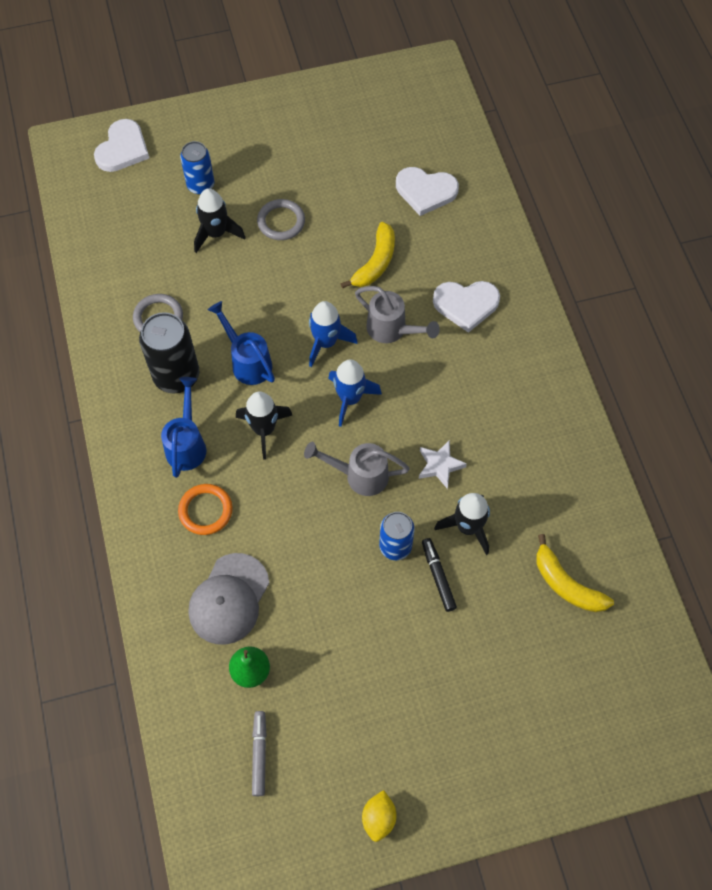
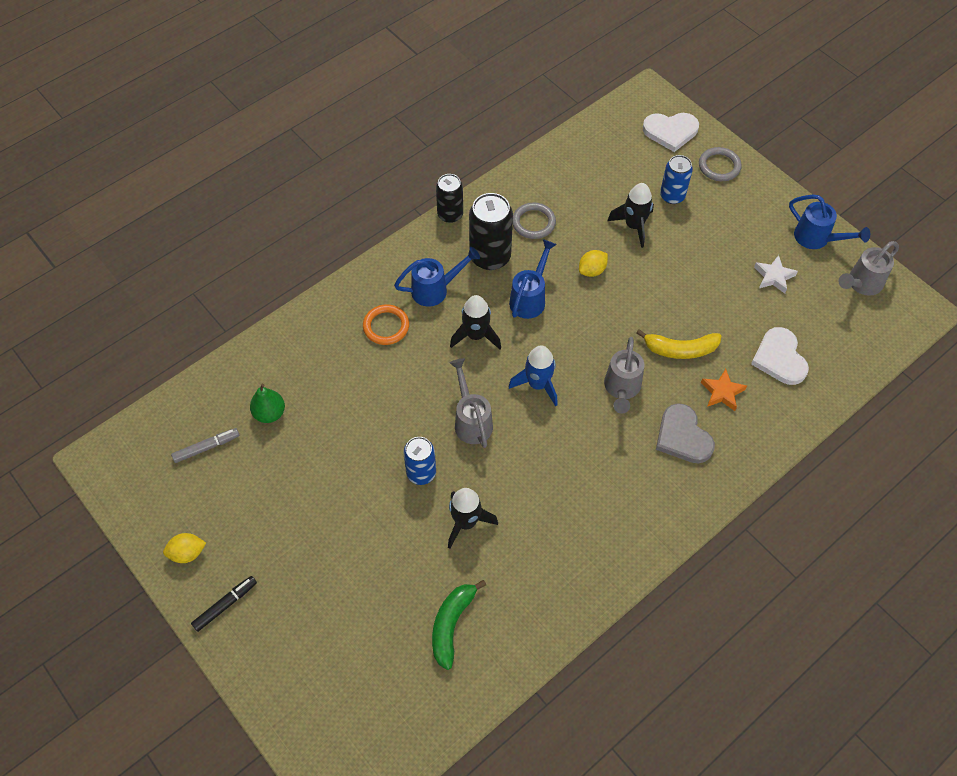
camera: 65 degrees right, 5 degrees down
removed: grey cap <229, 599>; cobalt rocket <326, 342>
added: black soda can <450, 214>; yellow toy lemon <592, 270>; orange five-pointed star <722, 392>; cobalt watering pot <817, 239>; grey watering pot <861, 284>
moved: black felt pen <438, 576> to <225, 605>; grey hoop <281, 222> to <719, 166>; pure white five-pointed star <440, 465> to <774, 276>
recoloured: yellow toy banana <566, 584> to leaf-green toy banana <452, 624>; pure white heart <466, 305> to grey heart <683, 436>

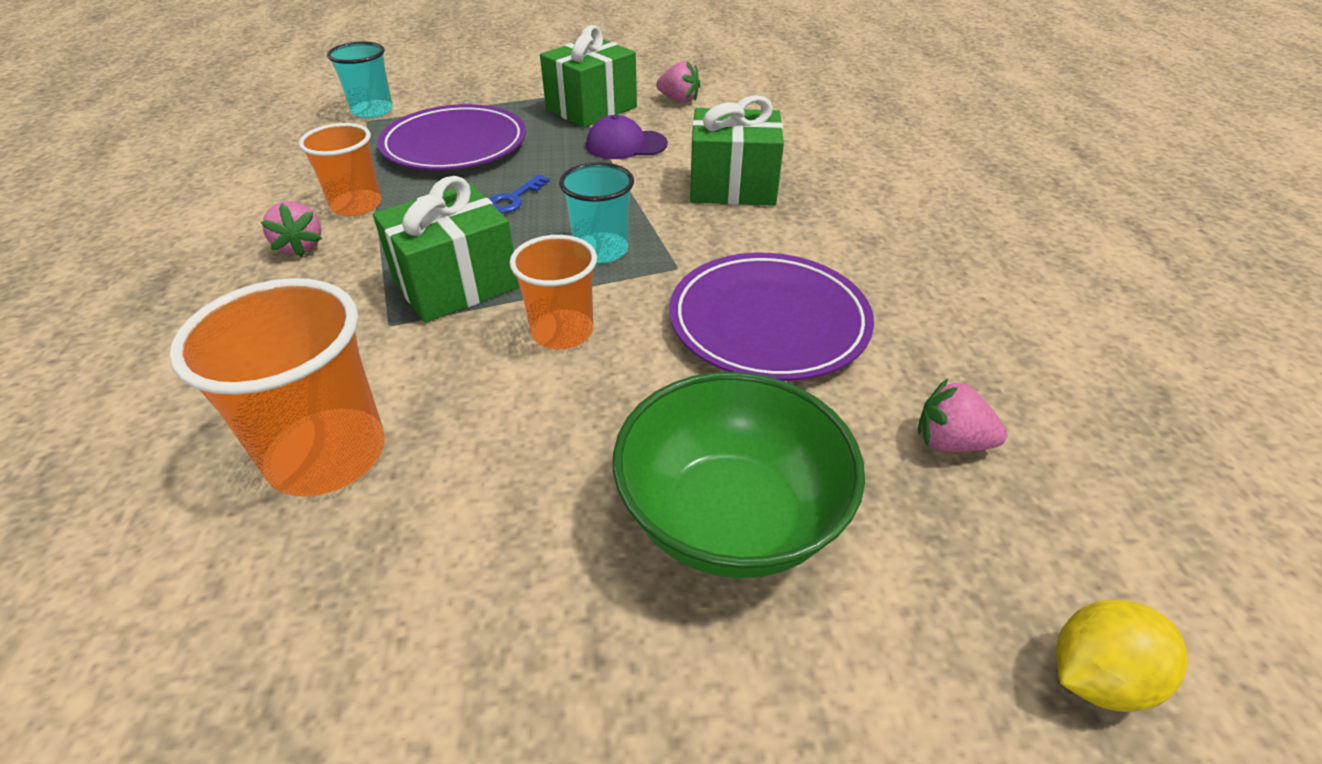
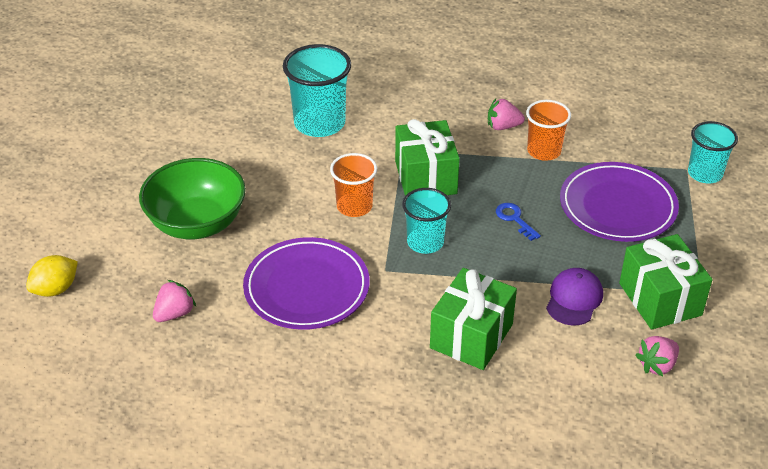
camera: 115 degrees right, 0 degrees up
recoloured: orange tumbler <327, 455> to aqua tumbler <319, 123>
turned: yellow toy lemon <1097, 677> = <55, 289> 45 degrees clockwise

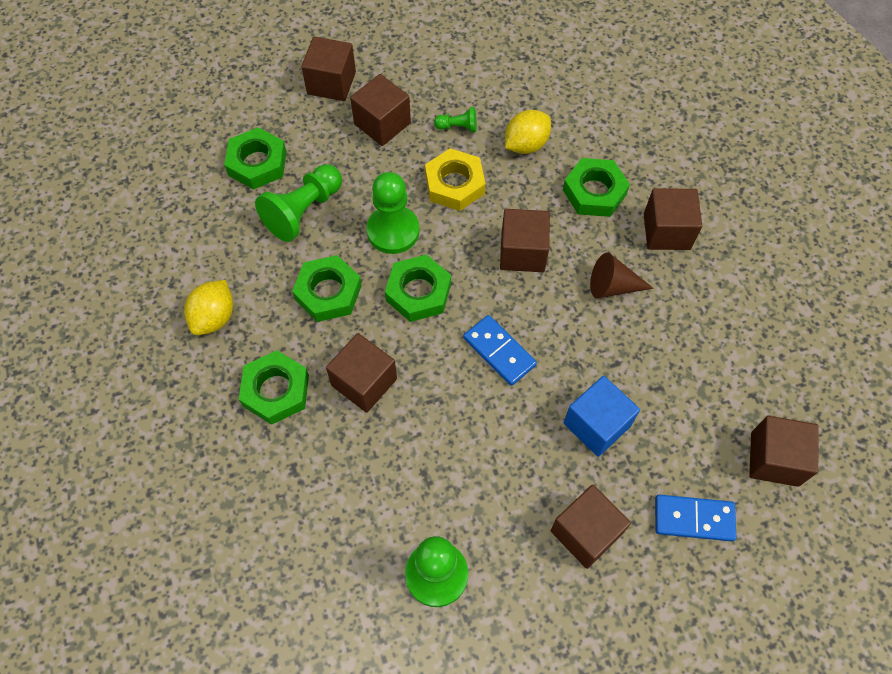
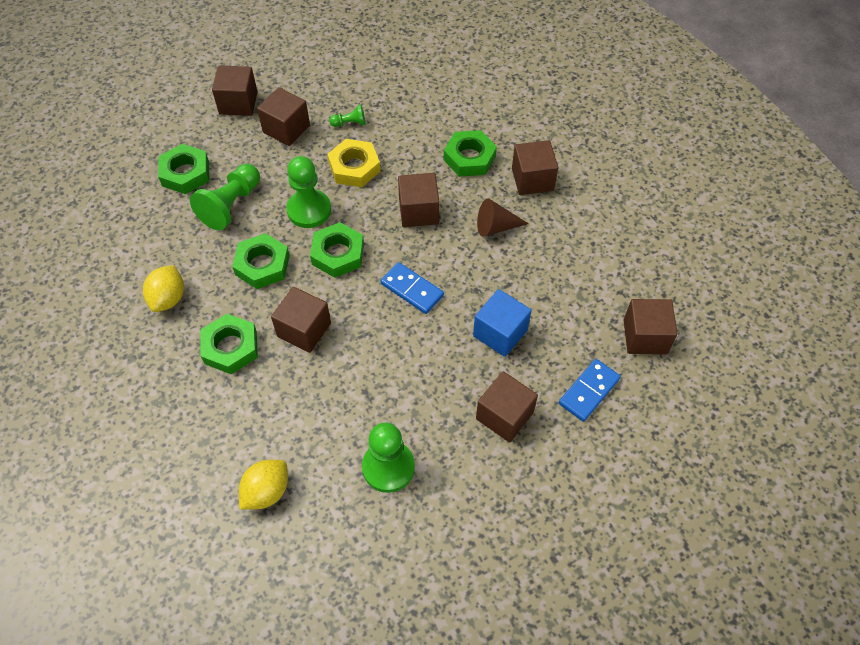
camera: 10 degrees left, 5 degrees down
moved: yellow toy lemon <526, 144> to <266, 491>
turned: cobalt domino piece <694, 519> = <589, 391> 45 degrees counterclockwise

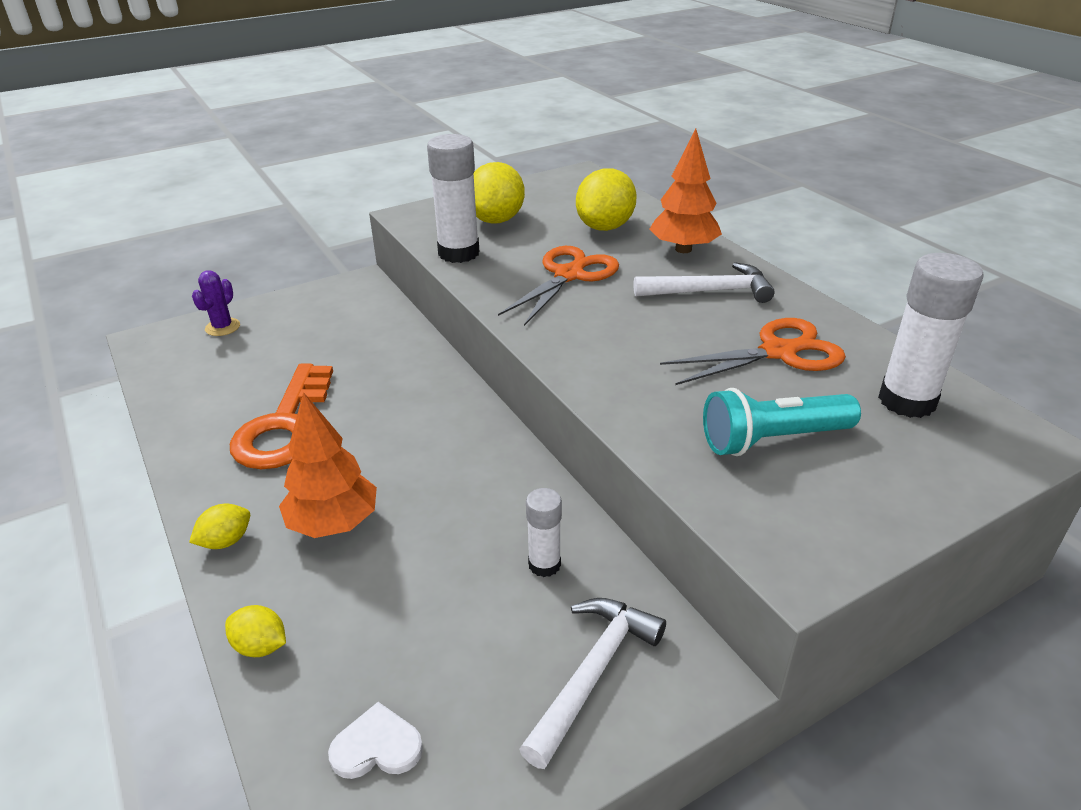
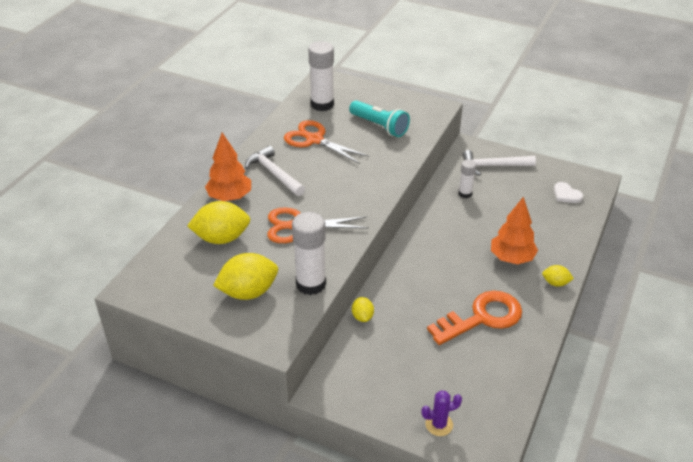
camera: 125 degrees left, 5 degrees up
moved: yellow toy lemon <260, 646> to <362, 316>

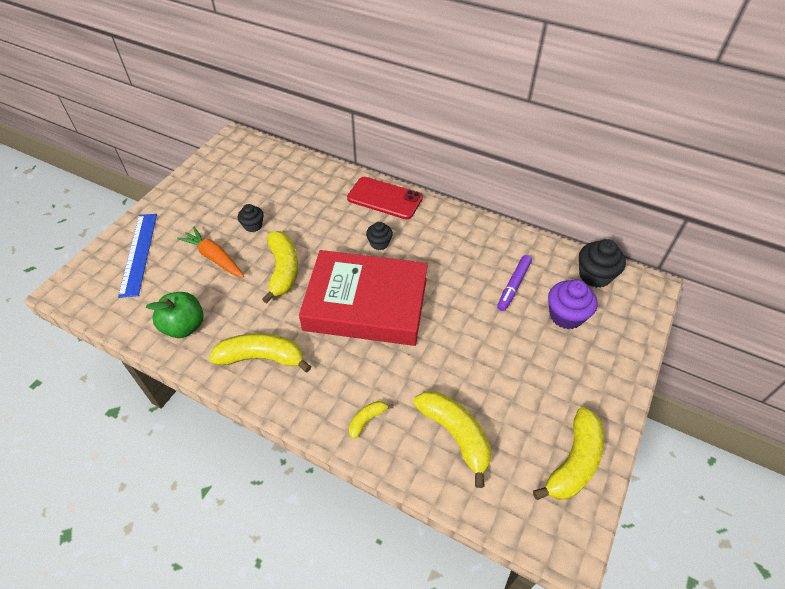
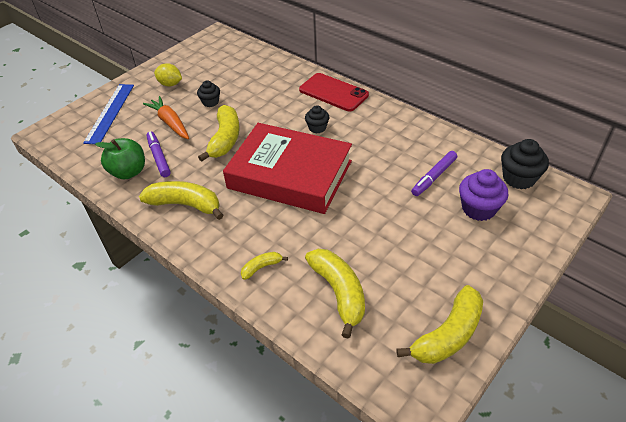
camera: 15 degrees right, 5 degrees down
added: violet felt pen <159, 157>; yellow toy lemon <170, 84>

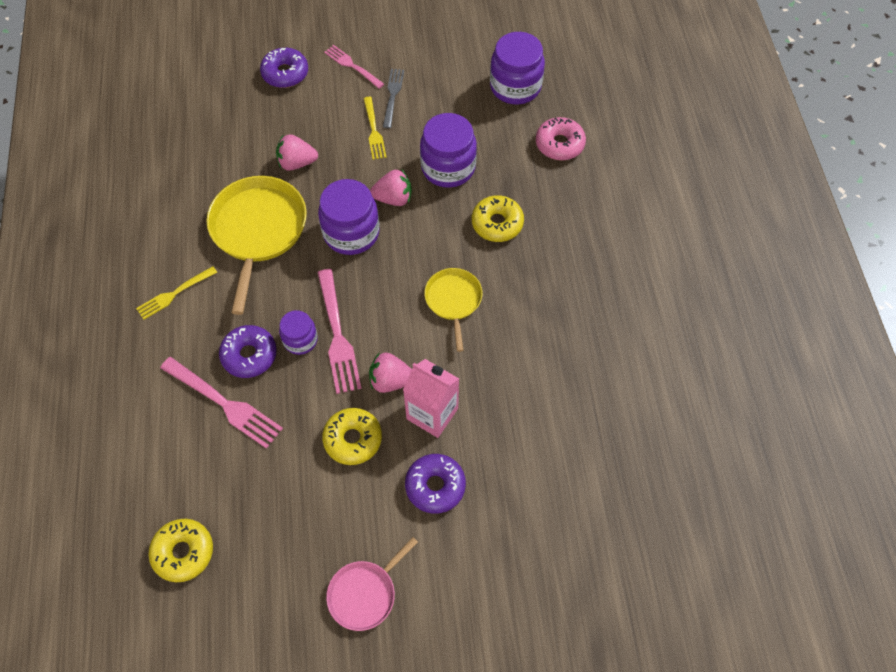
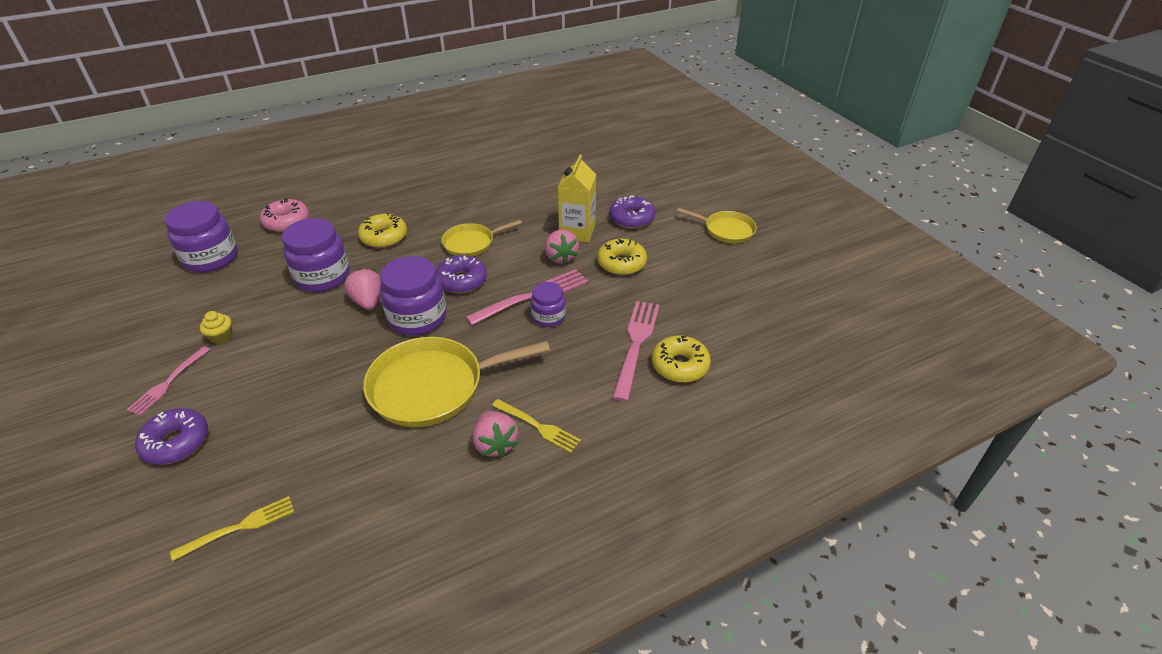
camera: 110 degrees left, 20 degrees down
moved: yellow fork <374, 130> to <239, 527>; violet donut <249, 355> to <462, 281>; rose-pink strawberry <297, 163> to <495, 444>; yellow donut <183, 552> to <679, 365>
replaced: grey fork <393, 96> to yellow muffin <221, 337>
recoloured: rose-pink juice carton <432, 413> to yellow juice carton <577, 232>; rose-pink skillet <364, 594> to yellow skillet <726, 230>

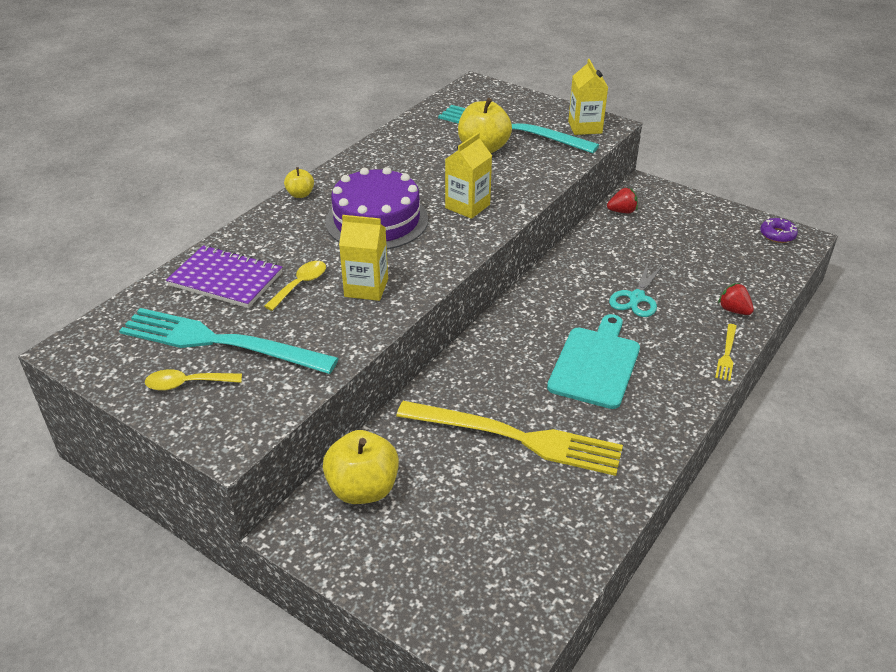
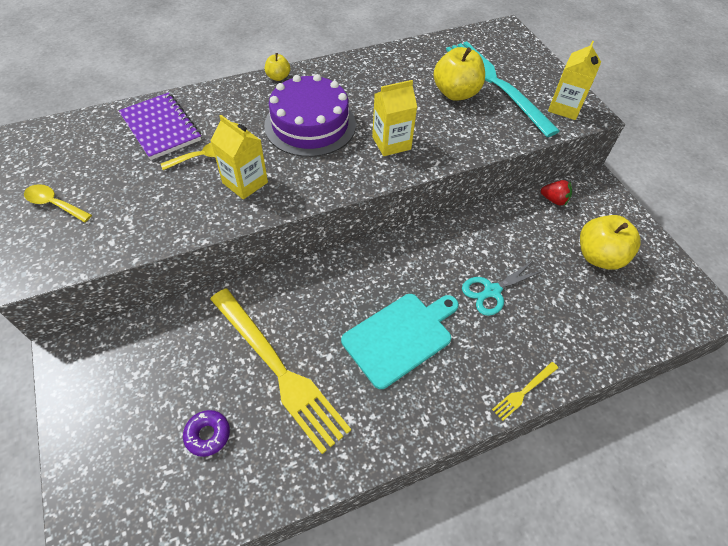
camera: 30 degrees right, 15 degrees up
removed: aqua fork <220, 342>; red strawberry <734, 310>
moved: violet donut <777, 235> to <208, 435>; yellow apple fruit <363, 489> to <599, 256>

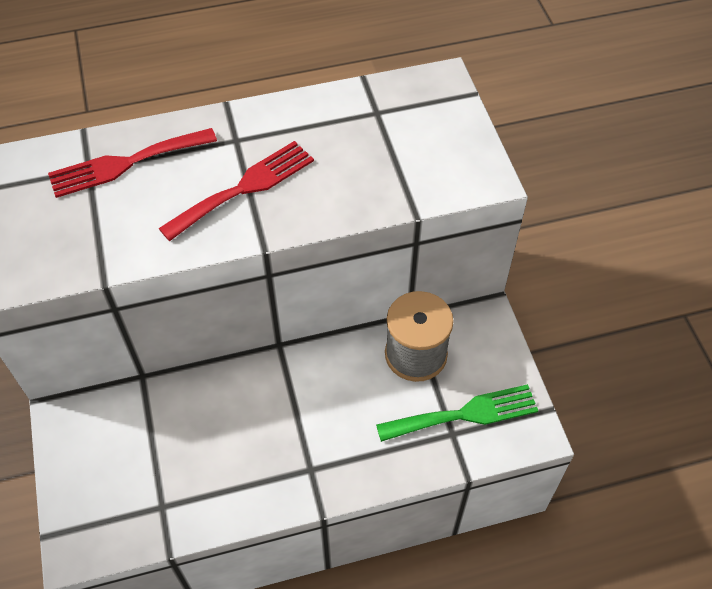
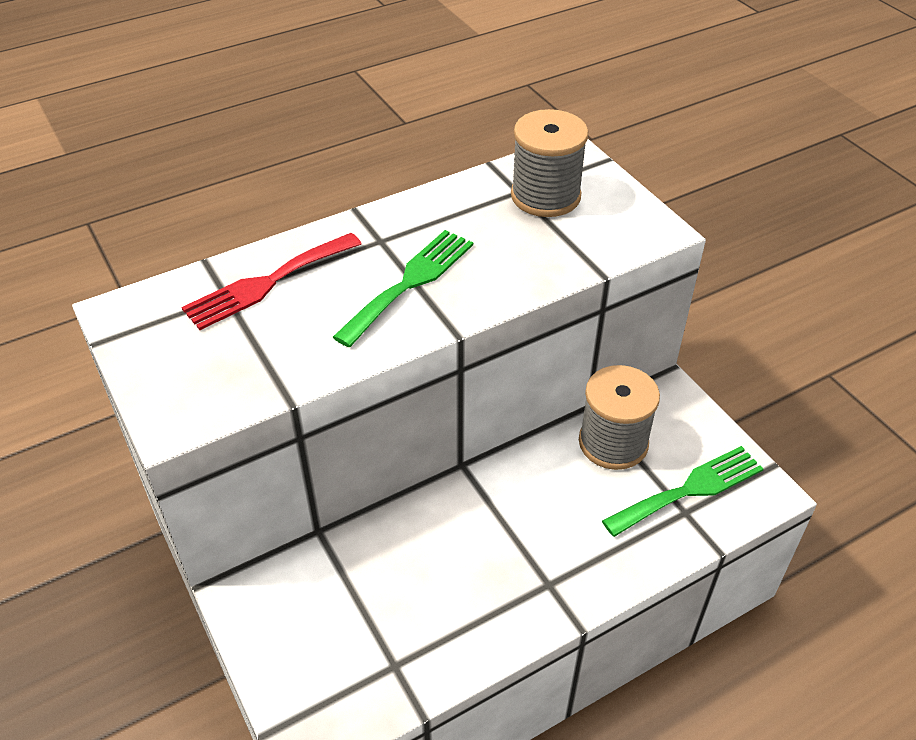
camera: 15 degrees left, 10 degrees down
added: grey spool <545, 196>
recoloured: red fork <244, 188> to leaf-green fork <410, 283>

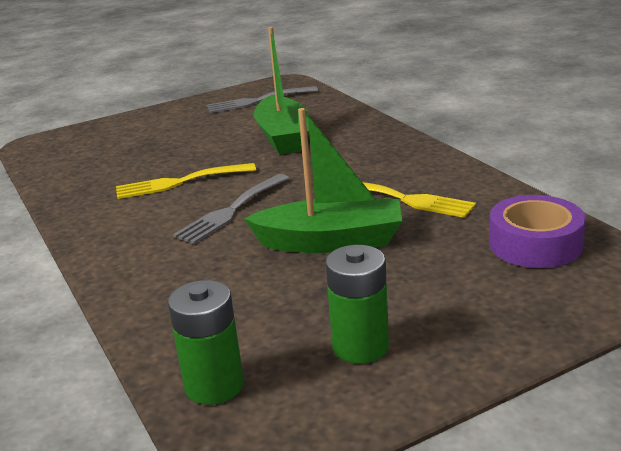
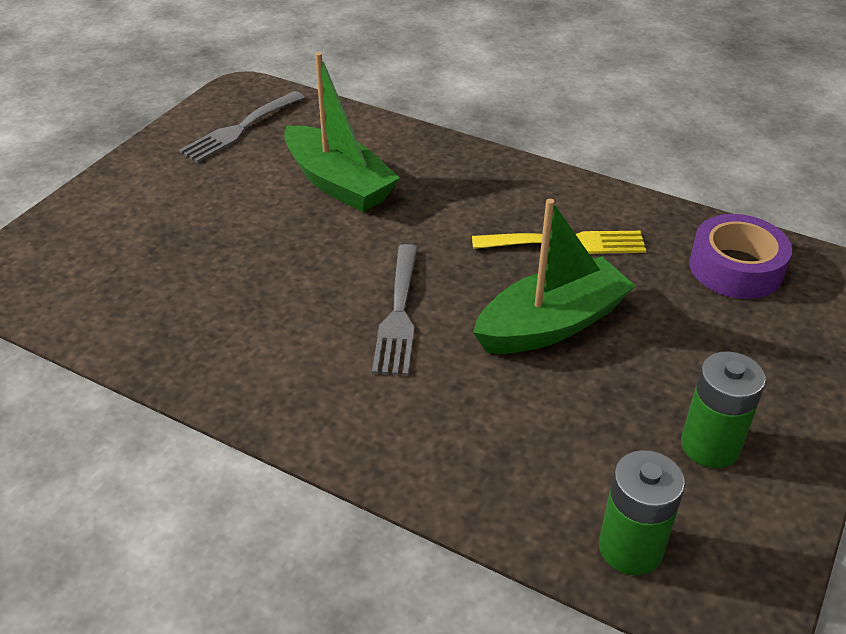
camera: 35 degrees left, 15 degrees up
removed: yellow fork <179, 182>

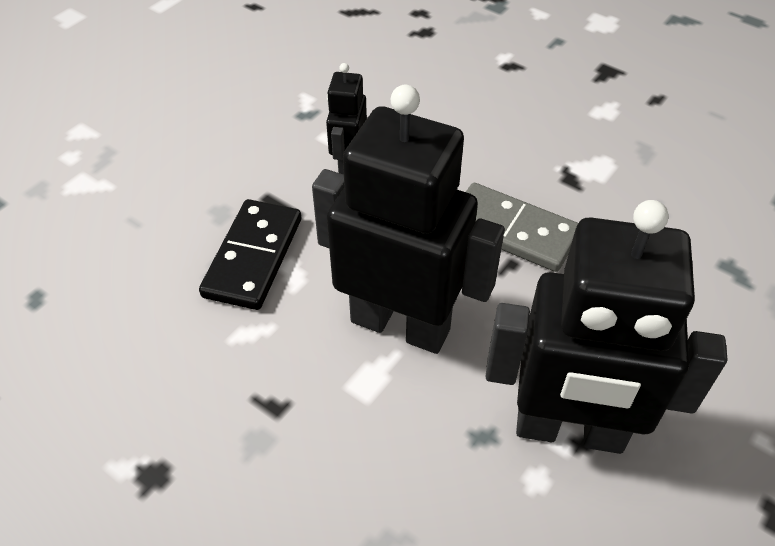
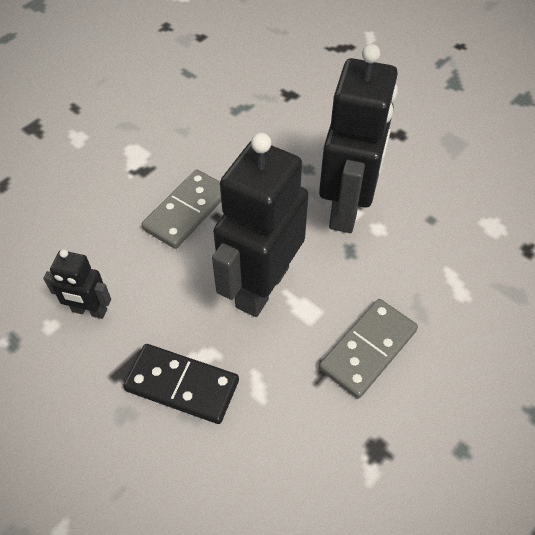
camera: 85 degrees left, 5 degrees up
added: grey domino piece <368, 349>

